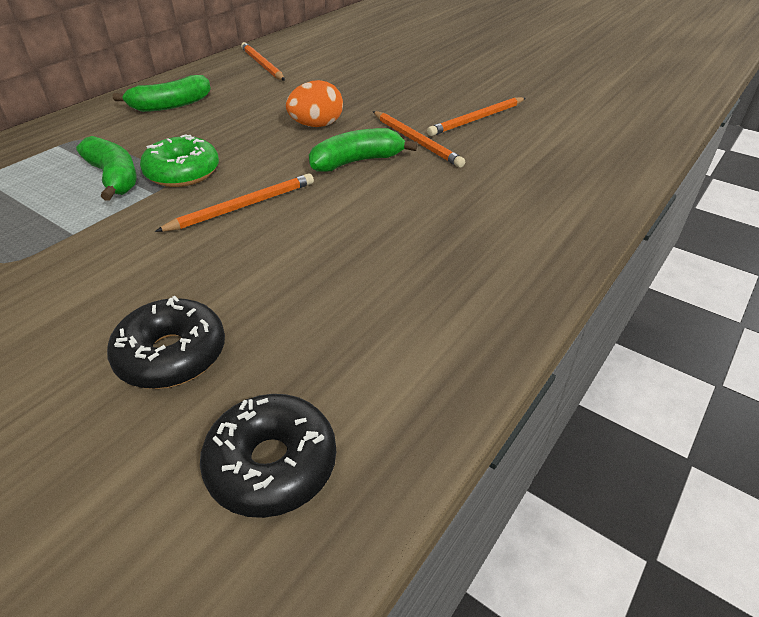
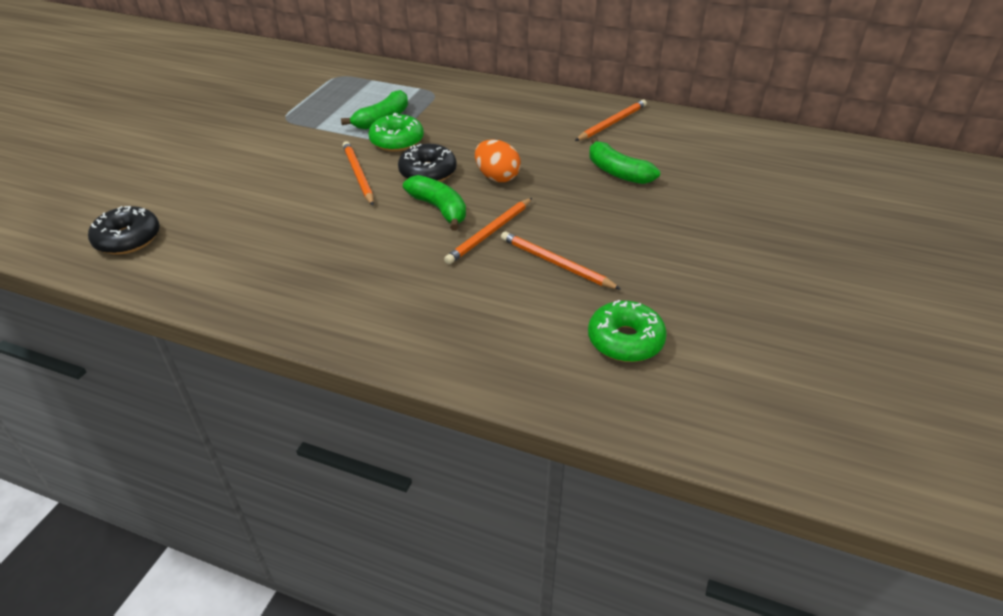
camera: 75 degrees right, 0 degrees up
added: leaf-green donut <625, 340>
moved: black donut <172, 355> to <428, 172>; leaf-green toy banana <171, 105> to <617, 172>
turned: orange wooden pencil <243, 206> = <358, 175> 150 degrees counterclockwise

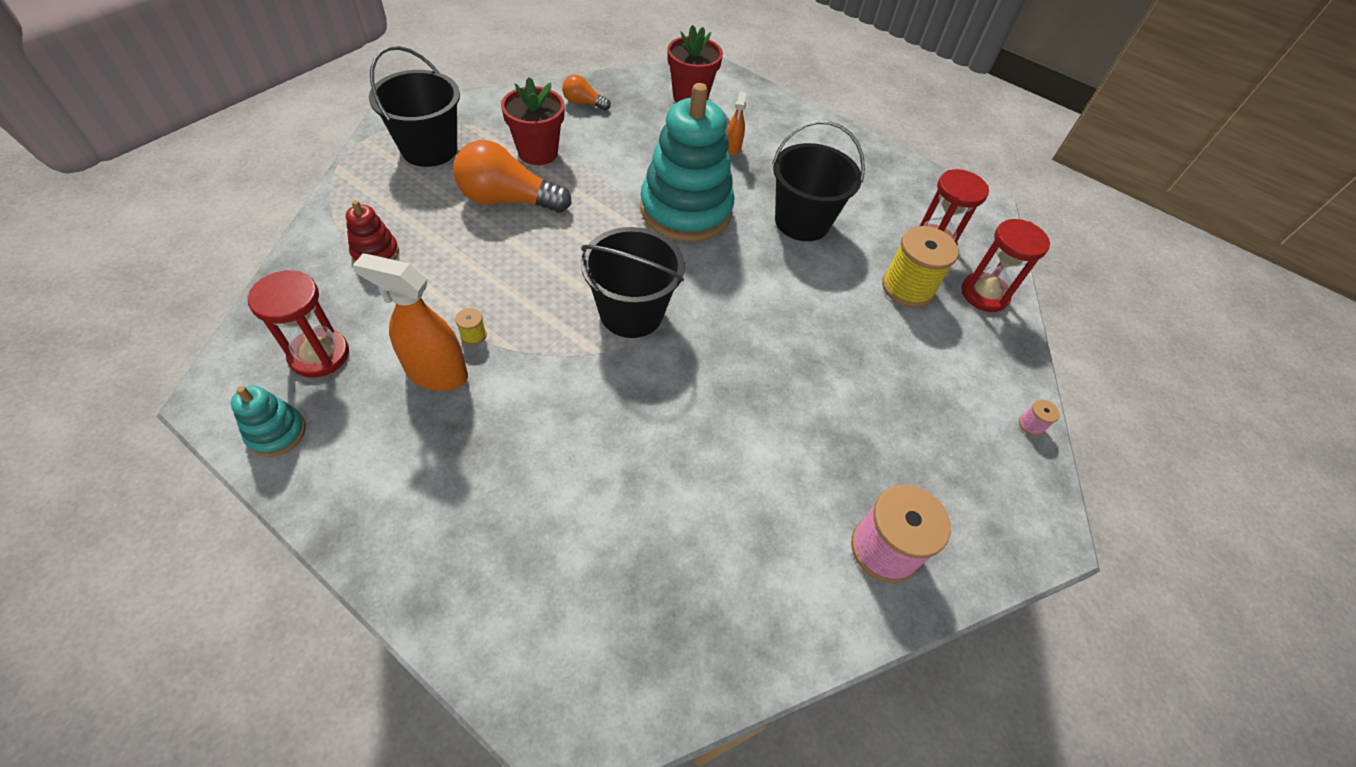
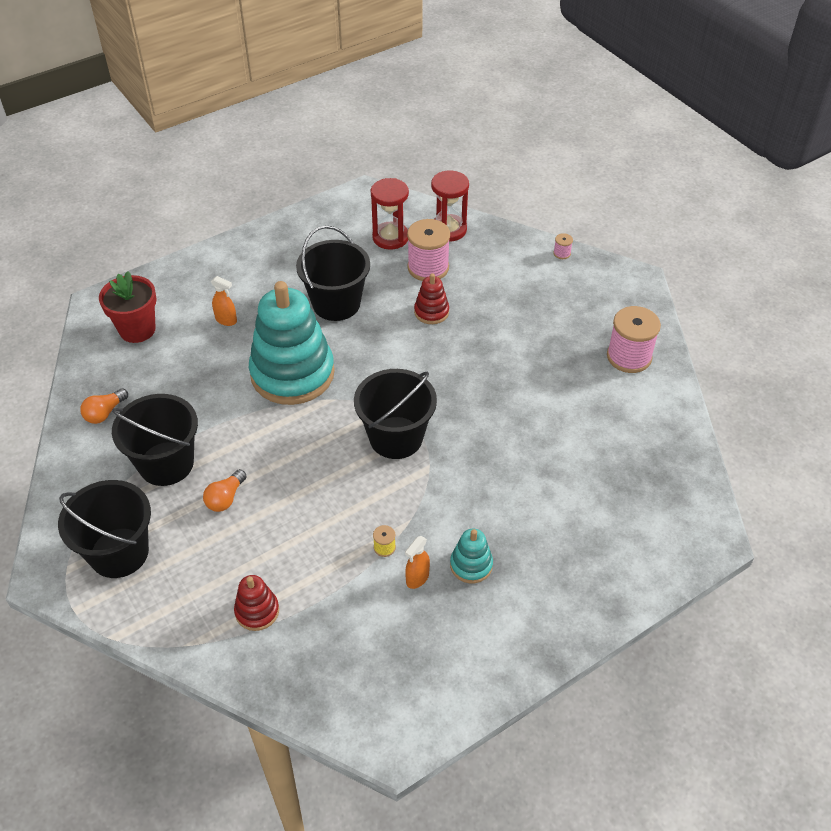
camera: 65 degrees left, 5 degrees down
removed: red sand timer <319, 355>
added: red ring stacker <431, 312>
moved: aqua ring stacker <277, 433> to <471, 565>
replaced: red plant pot <538, 152> to black bucket <166, 463>
recoloured: yellow spool <907, 288> to rose-pink spool <428, 268>
resized: orange bulb <508, 200> = <226, 498> x0.51; orange spray bottle <436, 373> = <417, 578> x0.53

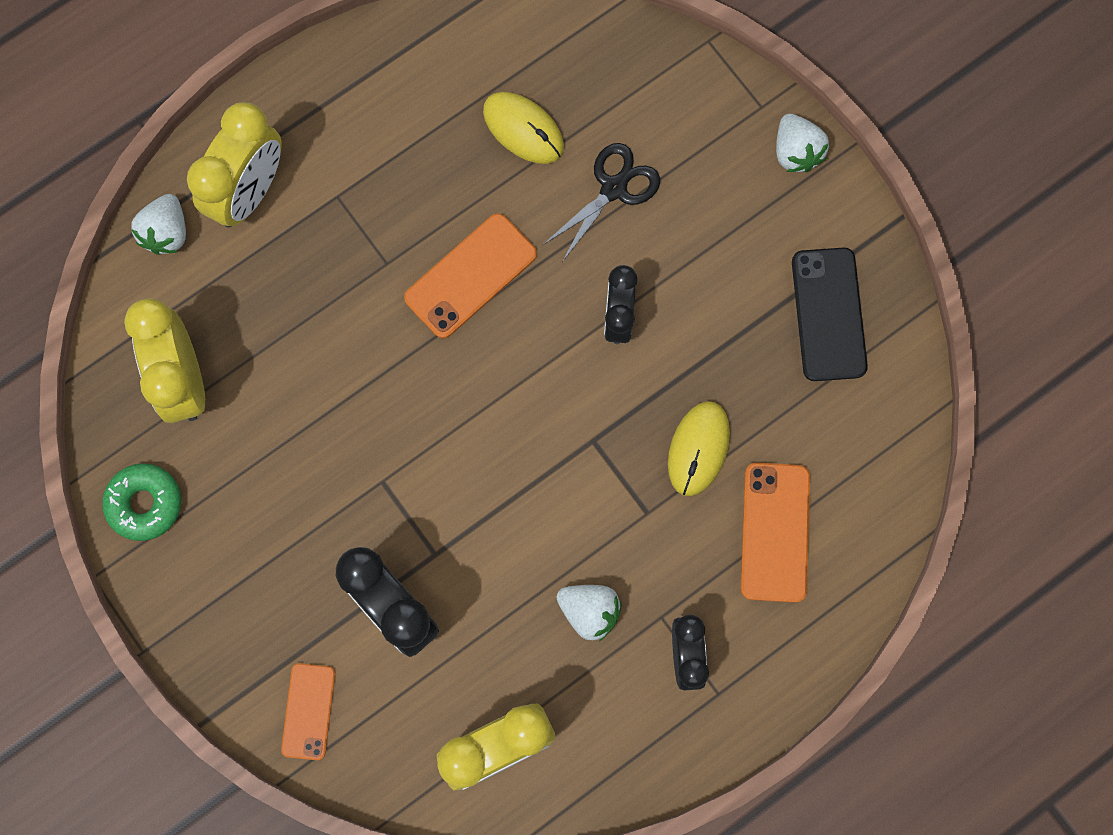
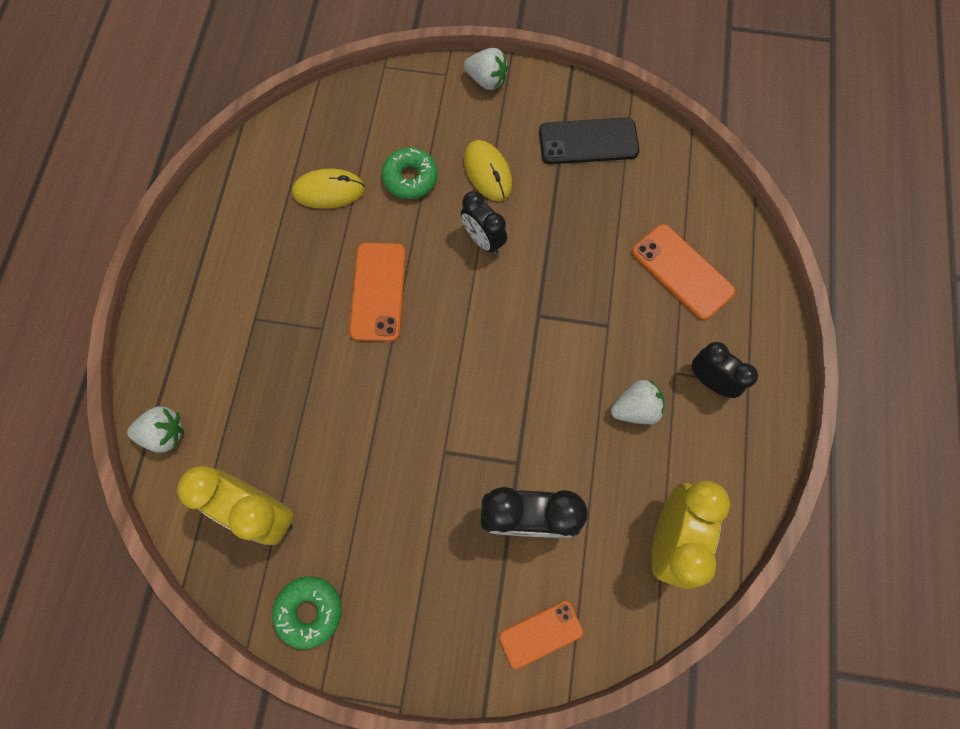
camera: 45 degrees left, 5 degrees down
removed: yellow bedside clock <249, 192>
moved: yellow computer mouse <698, 449> to <488, 172>
replaced: black shears <613, 188> to leaf-green donut <410, 178>
turned: pure white strawberry <166, 232> = <164, 433> 60 degrees counterclockwise; orange mobile phone <308, 711> = <540, 634> 75 degrees counterclockwise; black mobile phone <829, 314> = <588, 141> 45 degrees counterclockwise

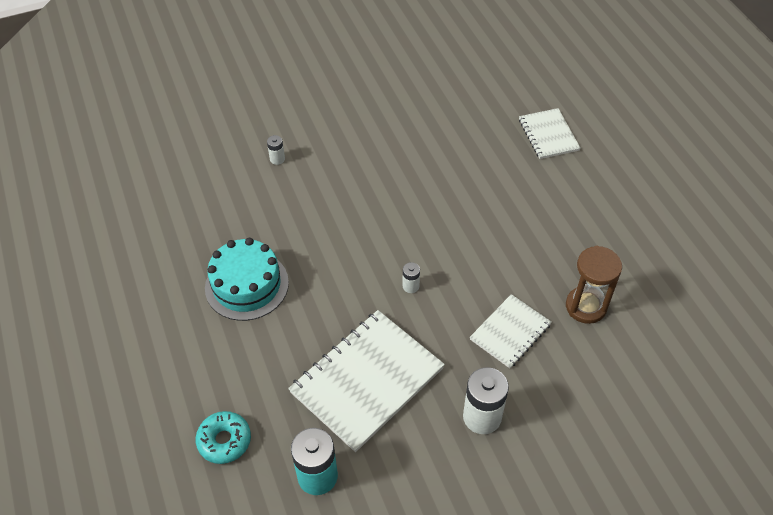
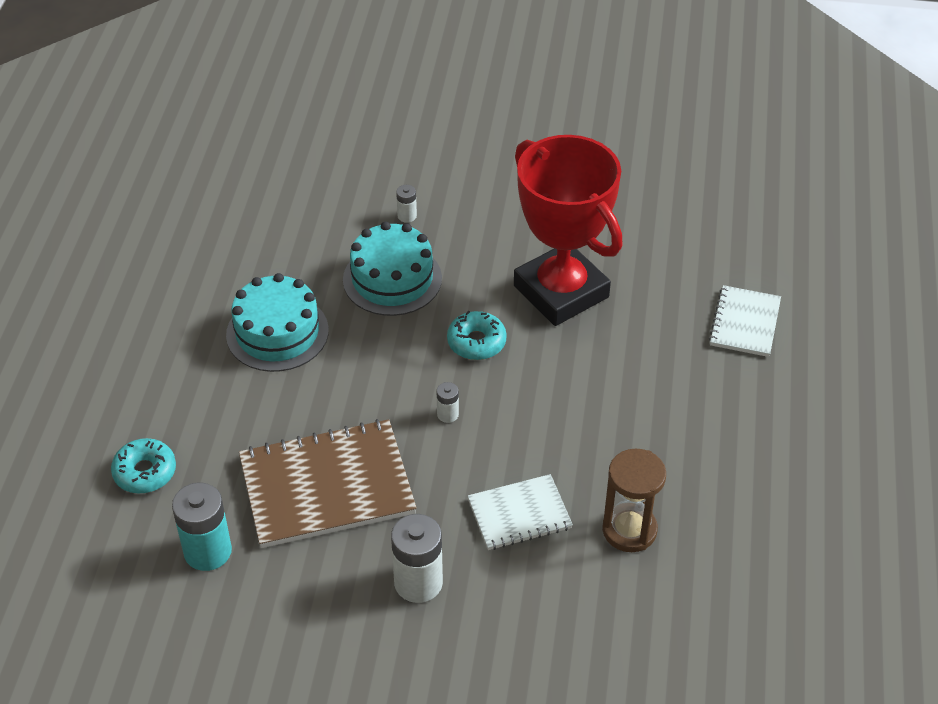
camera: 30 degrees right, 5 degrees down
added: aqua gateau <392, 279>; aqua donut <476, 342>; red award cup <561, 291>
recoloured: pure white notepad <367, 380> to russet notepad <327, 486>

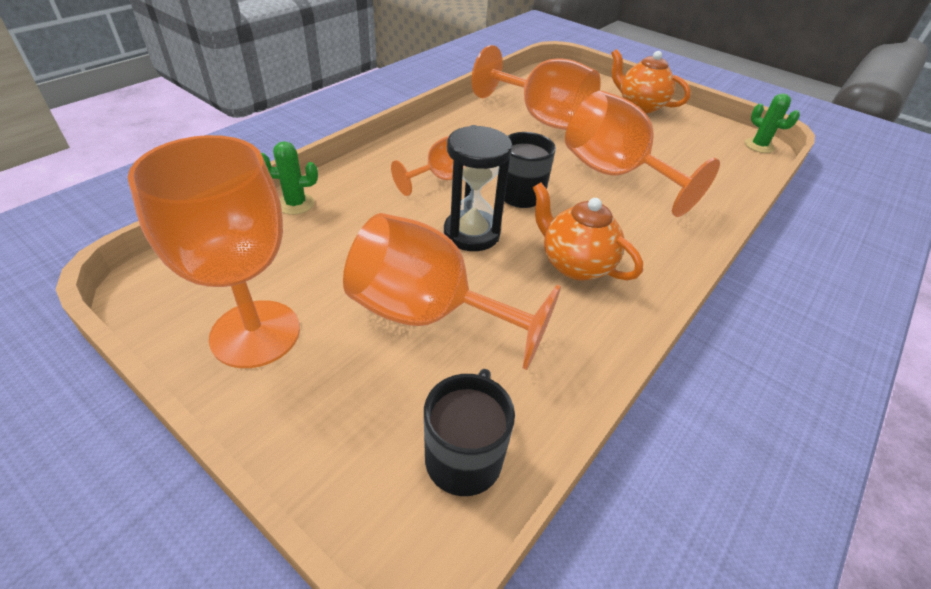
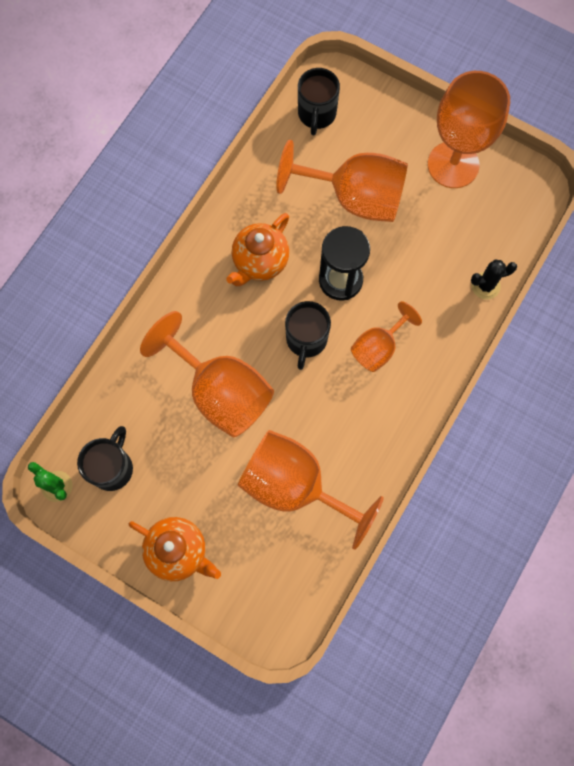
camera: 175 degrees right, 30 degrees up
added: black coffee mug <112, 467>
recoloured: leaf-green cactus <295, 204> to black cactus <485, 286>
turned: orange tea pot <575, 264> = <260, 262> 90 degrees clockwise

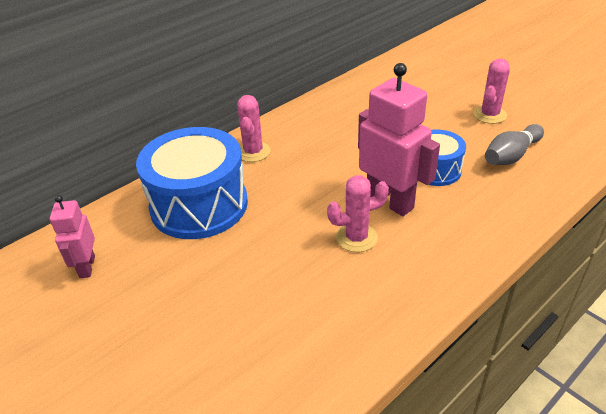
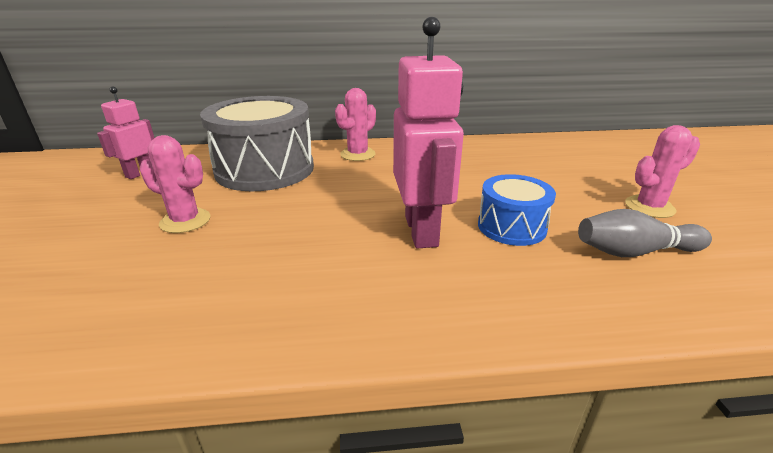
camera: 35 degrees right, 10 degrees down
moved: rose-pink cactus <356, 237> to <185, 221>
recoloured: cobalt snare drum <199, 205> to grey snare drum <265, 169>

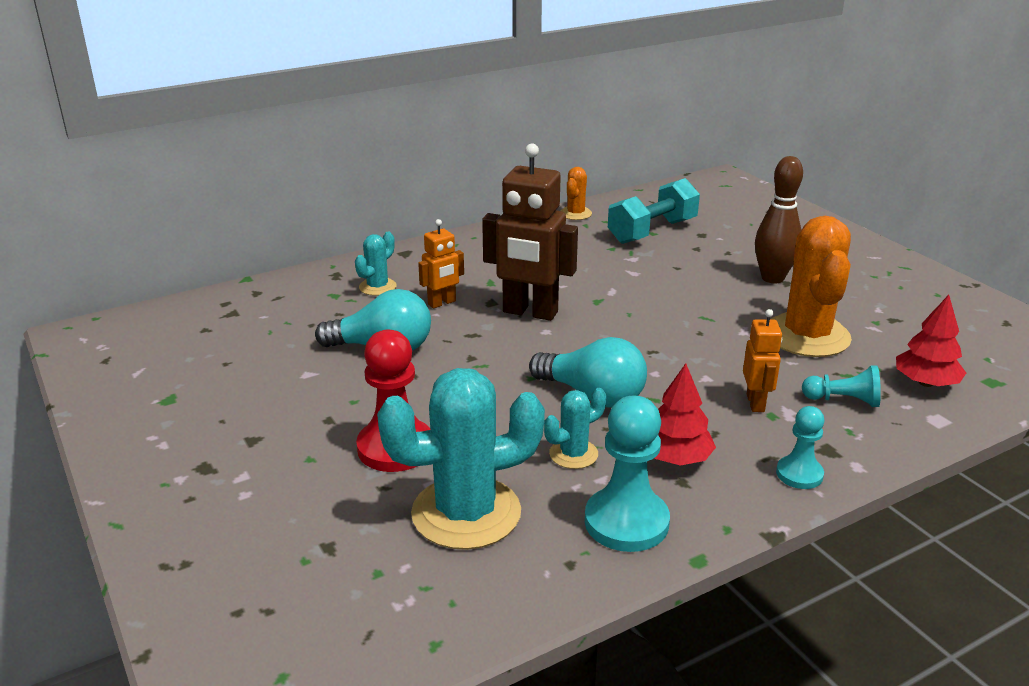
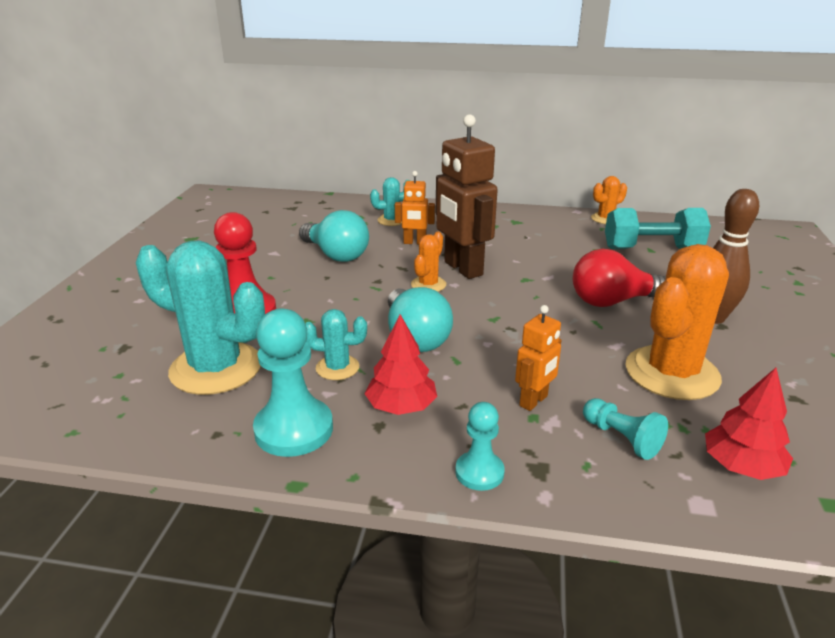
camera: 40 degrees right, 0 degrees up
added: orange cactus <428, 285>; red bulb <613, 301>

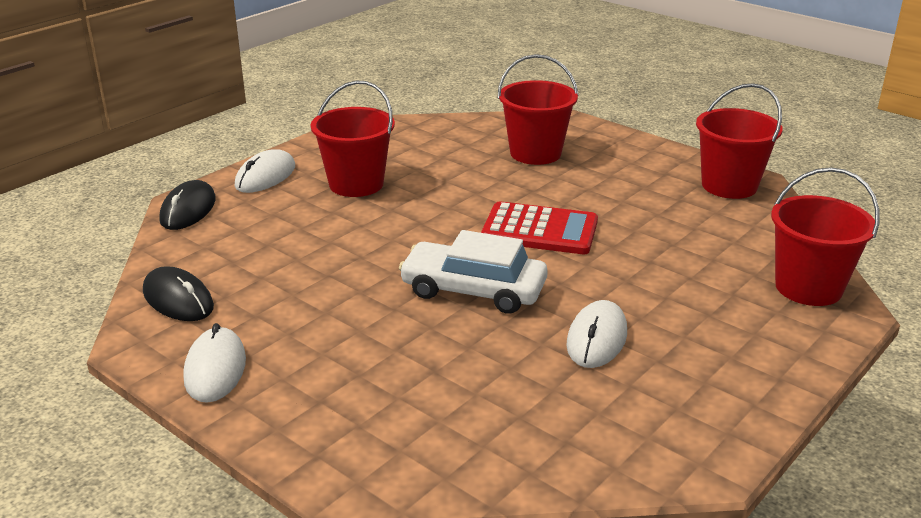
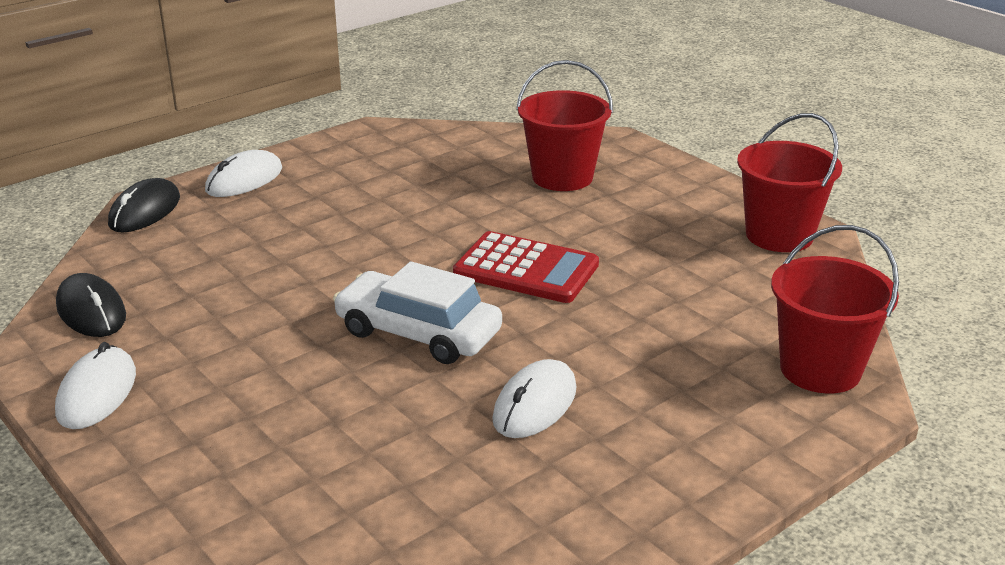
camera: 10 degrees right, 0 degrees up
removed: red bucket <356, 184>

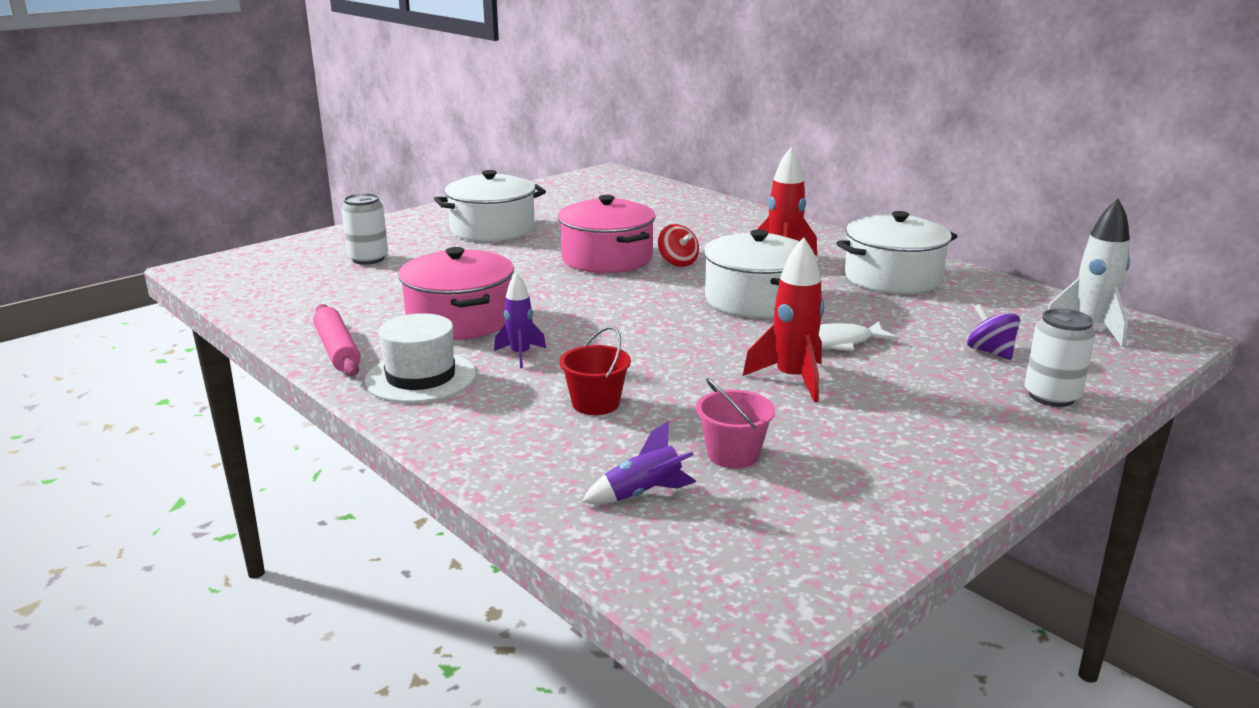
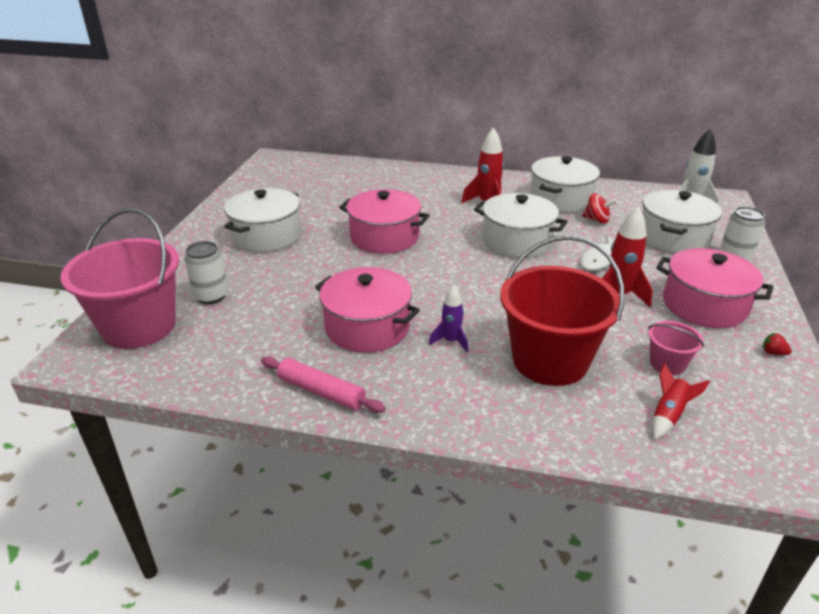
camera: 35 degrees left, 10 degrees up
removed: pure white hat <421, 377>
added: rose-pink bucket <139, 327>; rose-pink cooking pot <704, 305>; red strawberry <773, 353>
moved: red spinning top <678, 262> to <596, 220>
replaced: violet spinning top <990, 352> to pure white cooking pot <673, 237>
recoloured: violet rocket <643, 494> to red rocket <668, 415>
resized: red bucket <595, 403> = <550, 360> x2.21

